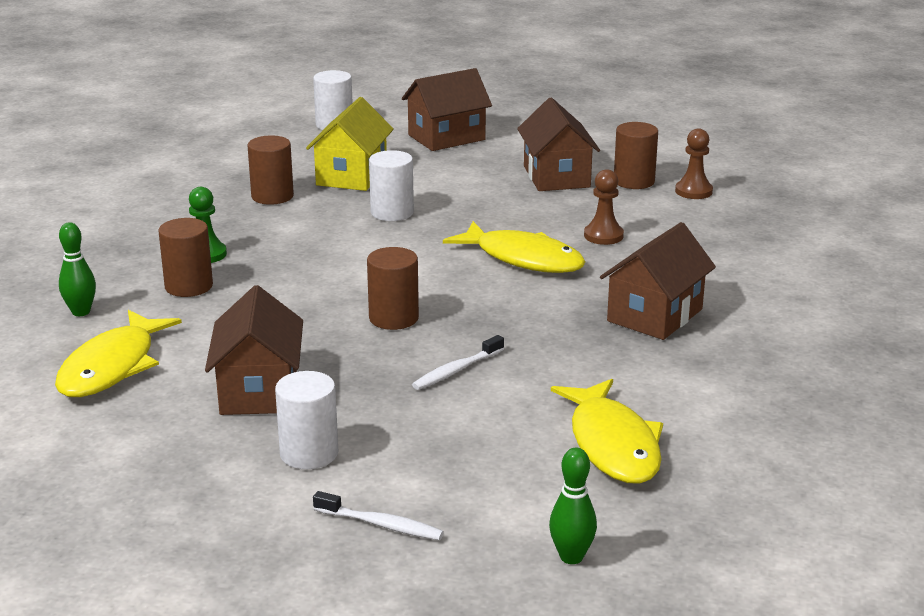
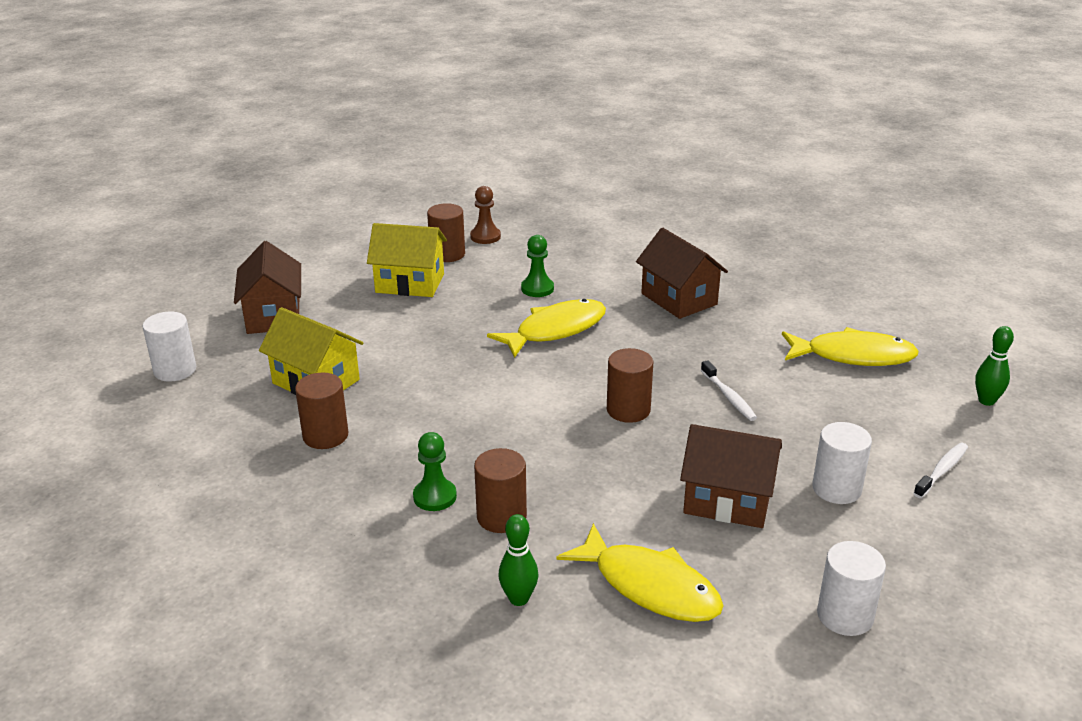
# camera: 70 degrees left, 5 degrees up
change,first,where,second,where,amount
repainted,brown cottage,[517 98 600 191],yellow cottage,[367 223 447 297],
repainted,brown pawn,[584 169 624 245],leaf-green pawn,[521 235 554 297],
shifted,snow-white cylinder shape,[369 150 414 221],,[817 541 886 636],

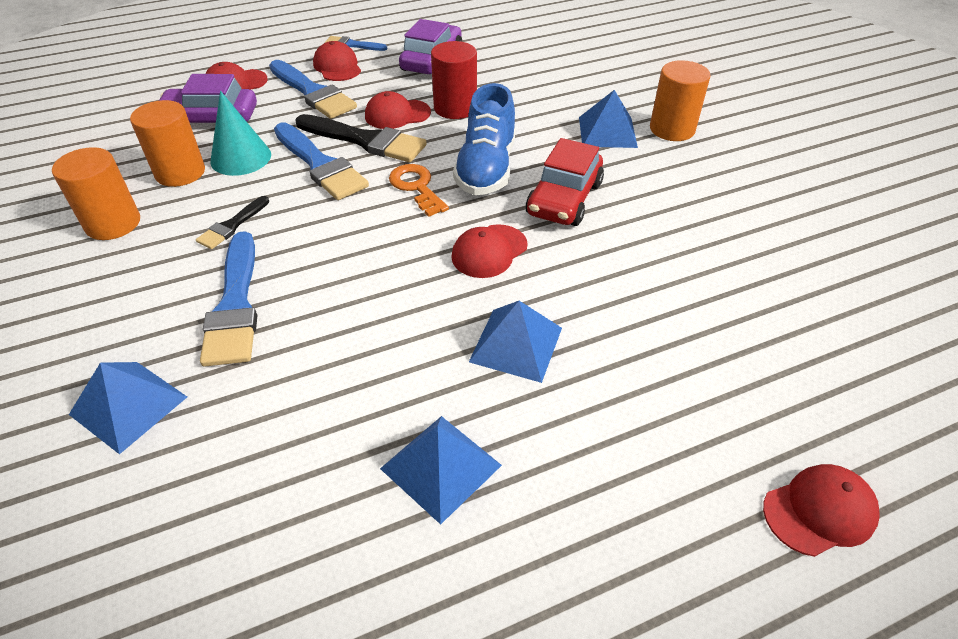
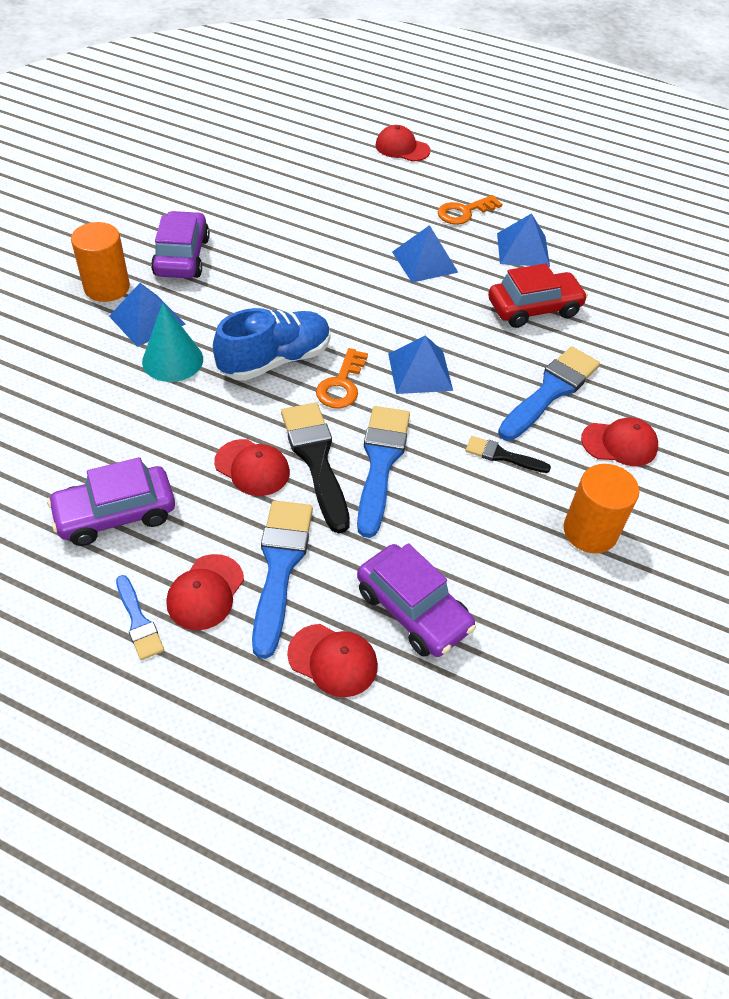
# camera: 135 degrees left, 5 degrees up
change,first,where,second,where,amount
shifted,teal solid cone,[210 91 271 176],,[142 303 203 382],
new,,,purple automobile,[151 211 210 278],
shifted,royal blue solid pyramid,[69 362 187 454],,[388 336 453 394],
new,,,orange latchkey,[437 195 502 225],
rotated,jet-black paintbrush,[196 196 269 249],,[465 436 551 473],150 degrees counterclockwise
shifted,crimson automobile,[526 138 604 226],,[488 263 588 328],
shifted,crimson cap,[451 224 528 278],,[581 417 658 466],
gone,orange cylinder shape,[130 100 205 187],,,
gone,crimson cylinder shape,[431 41 477 119],,,

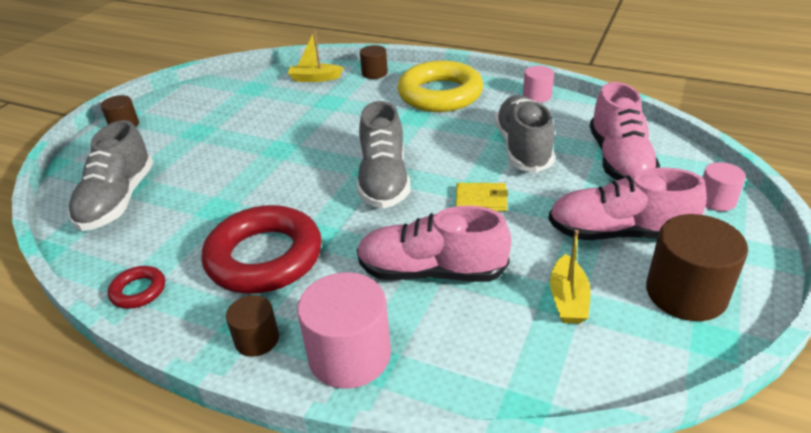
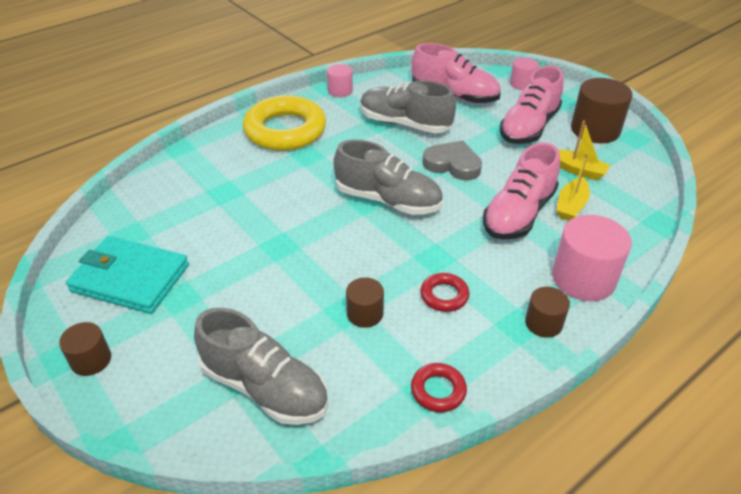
# camera: 65 degrees left, 5 degrees up
change,first,where,second,where,amount
new,,,teal card wallet,[66 236 189 314],
shifted,brown cylinder shape,[360 45 388 79],,[346 277 384 328],
scaled,crimson torus,[202 205 322 294],,[420 273 469 312],x0.45
swapped,yellow card wallet,[456 183 508 211],grey heart shape,[422 141 482 181],
shifted,yellow boat,[288 30 343 82],,[556 153 590 221],

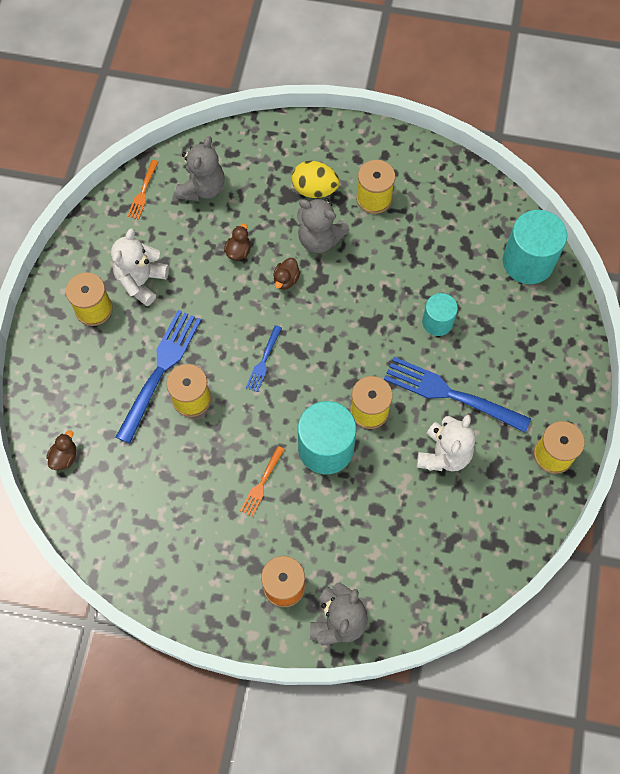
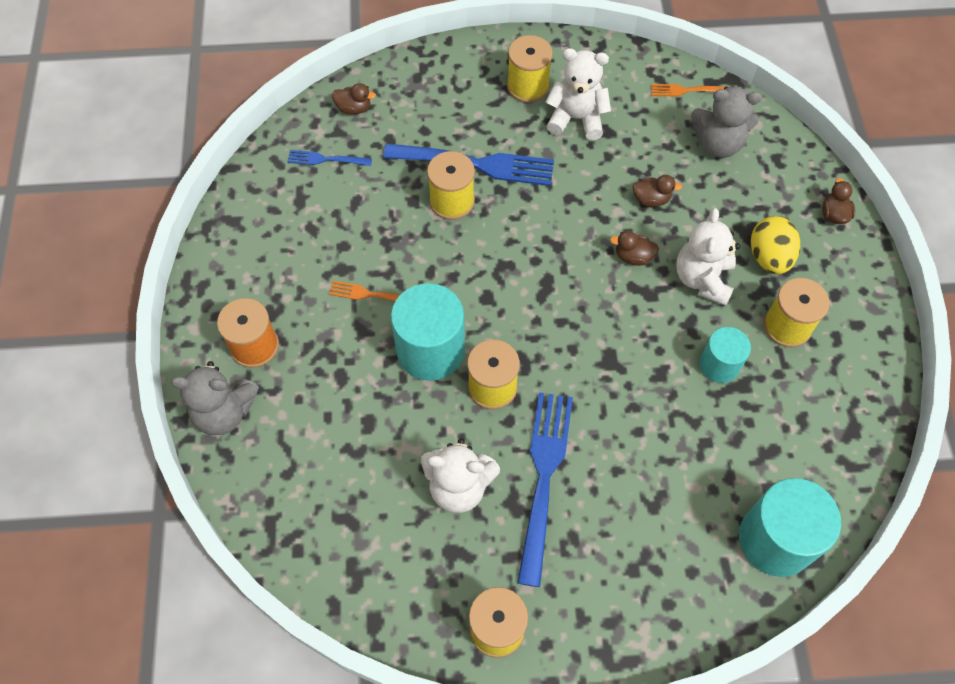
# camera: 75 degrees right, 5 degrees down
change,first,where,second,where,amount
shifted,royal blue dinner fork,[246 325 282 392],,[287 150 372 166],
repainted,grey teddy,[297 198 349 253],snow-white teddy,[676 208 740 306],
shifted,teal cylinder shape,[422 293 458 336],,[700 327 751 383],
new,,,brown rubber duck,[822 178 855 224],

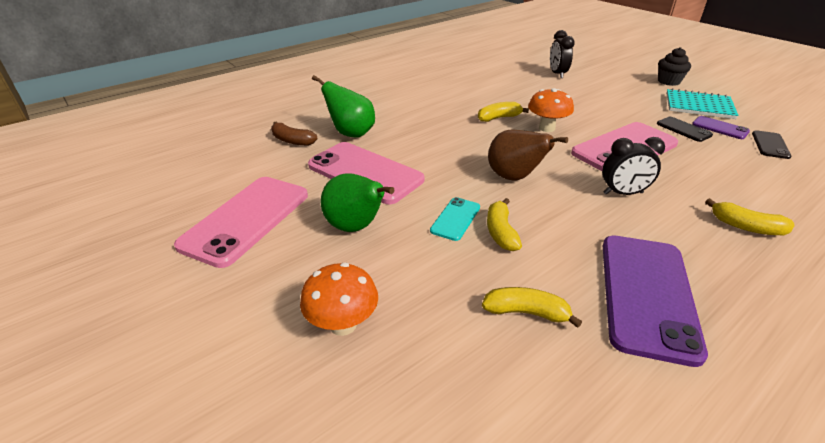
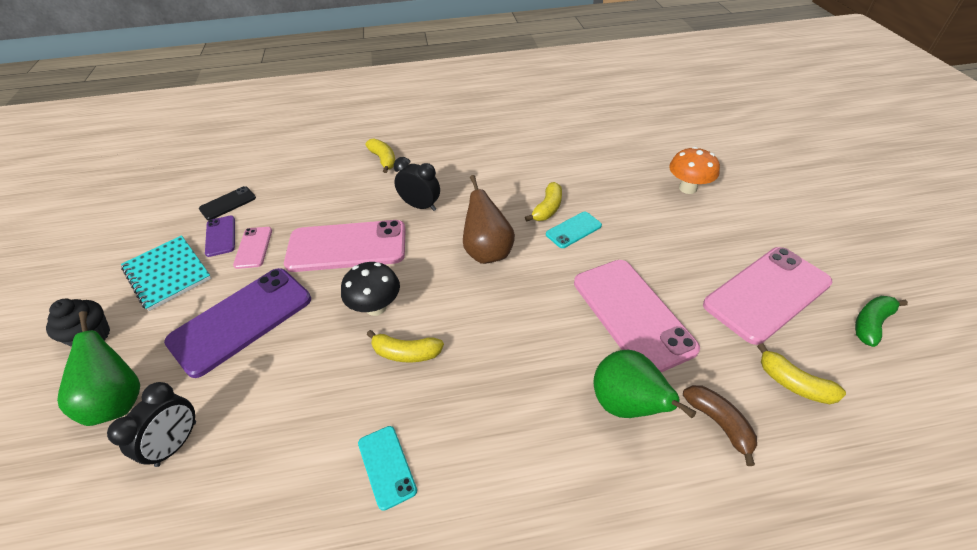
# camera: 150 degrees left, 10 degrees up
change,first,where,second,where,amount
shifted,leaf-green toy pear,[321 174 394 232],,[57 311 140 426],
shifted,purple smartphone,[603 236 708 367],,[164 268 311 378],
repainted,jet-black smartphone,[657 117 713 142],rose-pink smartphone,[233 227 272 269],
repainted,orange mushroom,[528 88 574 132],jet-black mushroom,[341 262 400 316],
new,,,teal smartphone,[358 426 417 511],
shifted,yellow banana fruit,[482 287 582 328],,[757 343 846 404],
new,,,leaf-green banana fruit,[855 296 908 347],

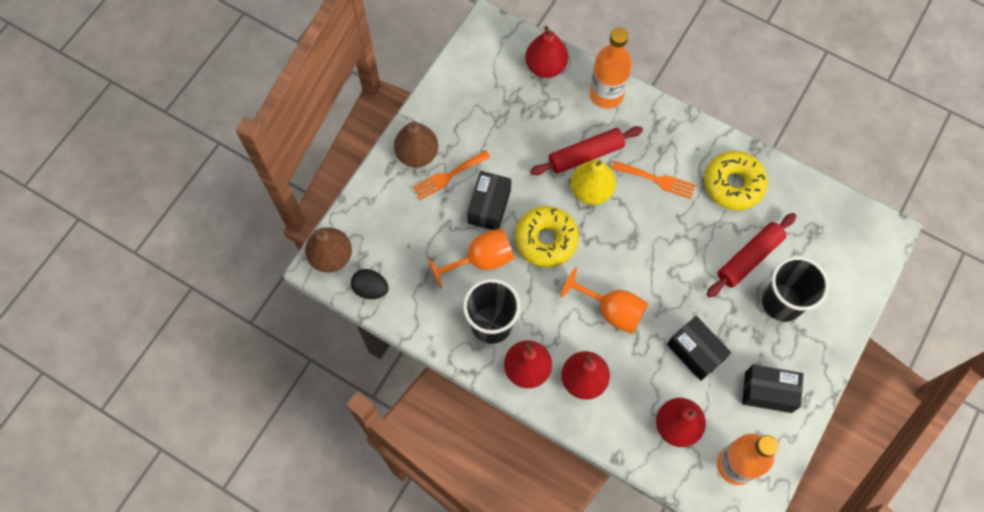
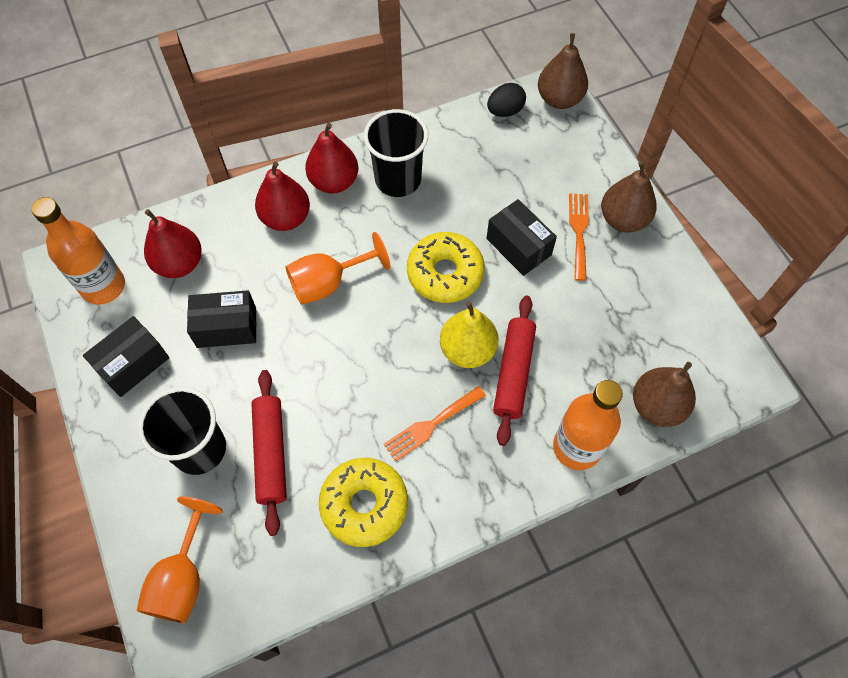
# camera: 125 degrees right, 5 degrees down
change,first,where,second,where,amount
shifted,orange goblet,[428 228 514 289],,[137 496 223 623],
repainted,crimson toy pear,[525 26 568 78],brown toy pear,[633 362 696 427],

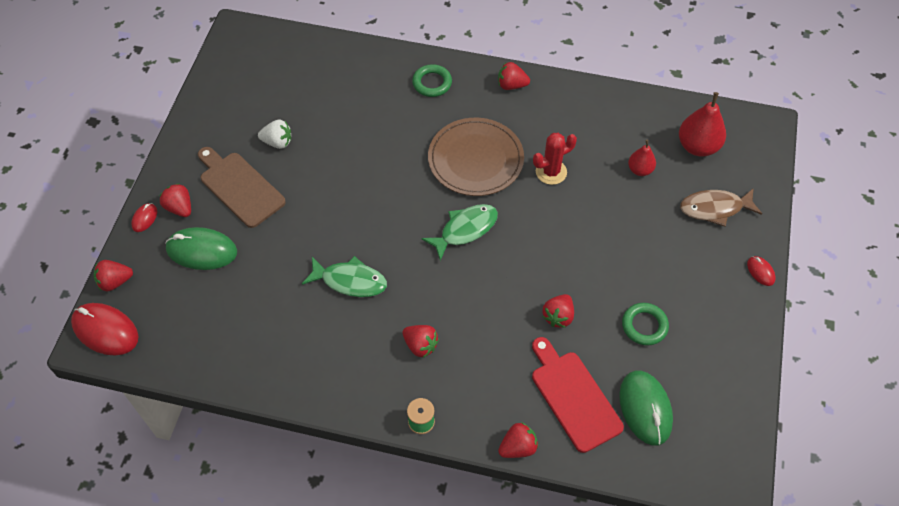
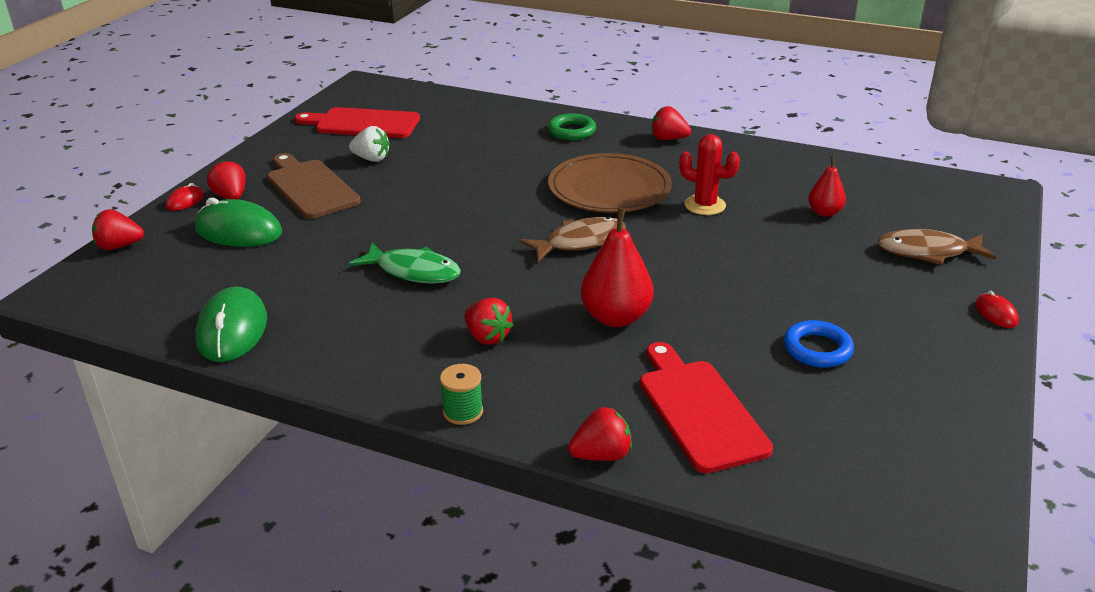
# camera: 10 degrees right, 25 degrees down
change,first,where,second,where,amount
shifted,leaf-green PC mouse,[619 370 673 445],,[195 286 267 362],
new,,,crimson chopping board,[295 107 420 138],
repainted,leaf-green fish,[421 204 498 261],brown fish,[519 217 626 262],
shifted,crimson toy pear,[679 92 726 157],,[580 208 653 327],
rotated,crimson prickly plant,[533 133 577 185],,[679 134 740 215],45 degrees clockwise
repainted,leaf-green torus,[622 303 669 346],royal blue torus,[783 320 854 368],
gone,crimson PC mouse,[71 303 138 355],,,
gone,crimson berry,[542 294 574 328],,,

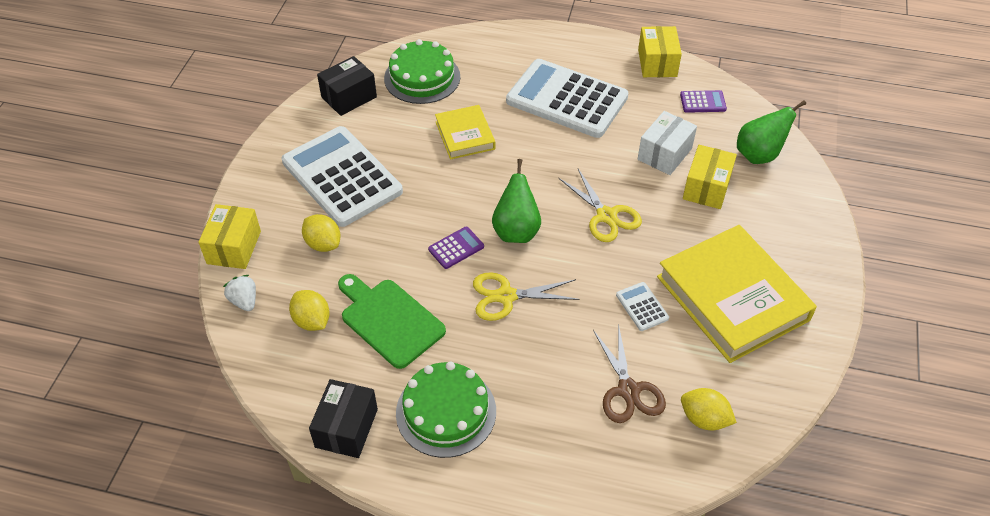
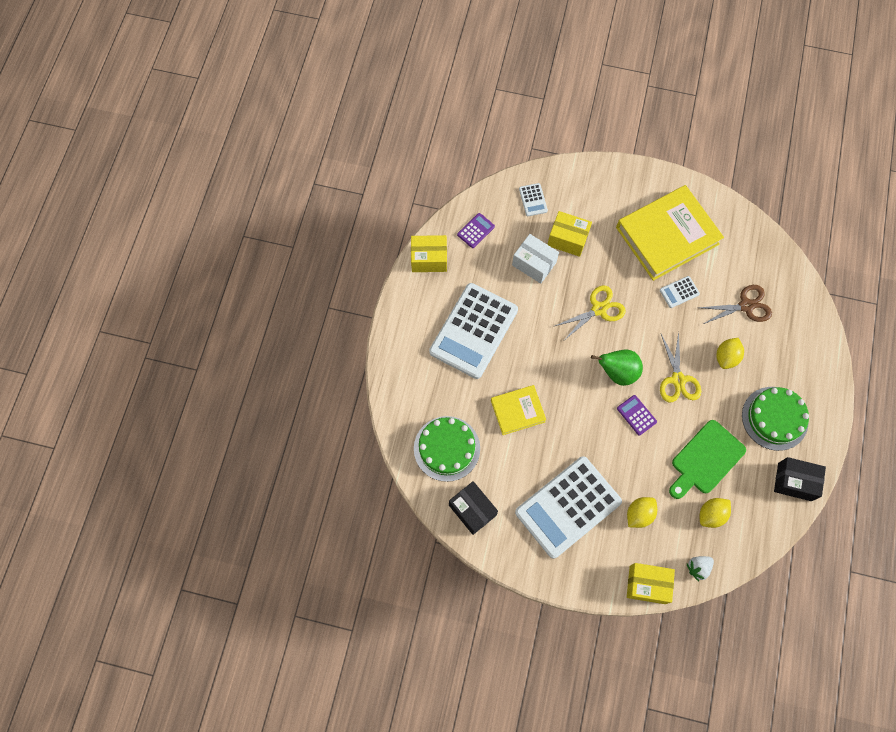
# camera: 90 degrees left, 20 degrees up
change,first,where,second,where,amount
rotated,purple adding machine,[680 90 727 113],,[457 213 495 248],45 degrees clockwise
swapped,leaf-green toy pear,[737 100 806 164],snow-white adding machine,[519 183 548 216],
shifted,yellow lemon,[681 388 737 430],,[716 338 744 369],

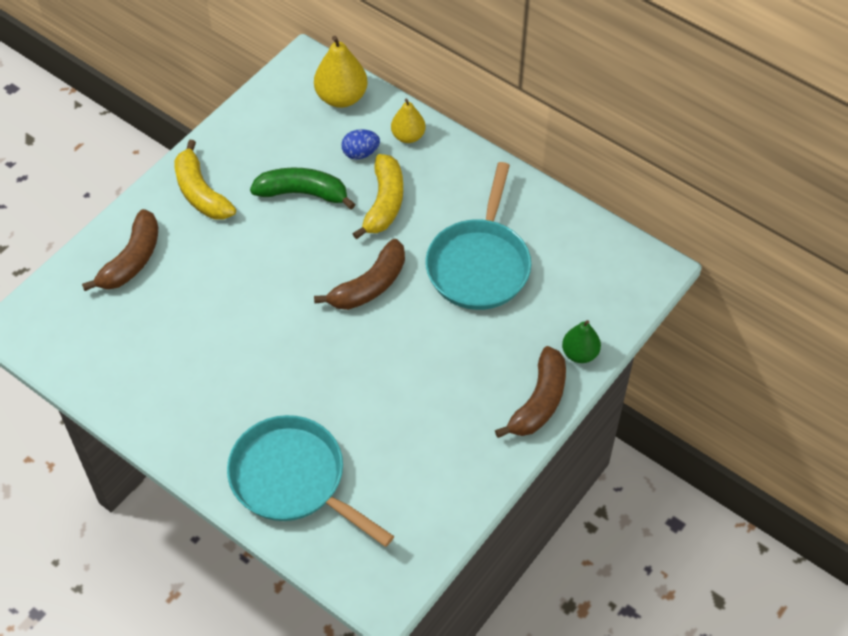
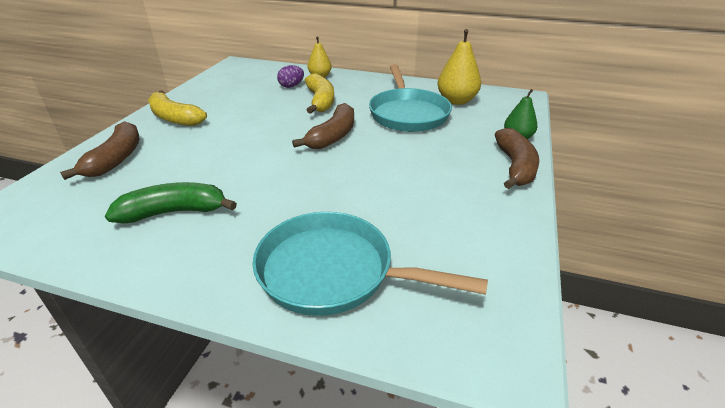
# camera: 20 degrees left, 20 degrees down
change,first,where,second,where,amount
shifted,leaf-green banana fruit,[250 167 355 209],,[105 182 237 224],
repainted,royal blue egg shape,[341 129 380 159],purple egg shape,[277 65 304 88],
shifted,yellow toy pear,[314 36 367 108],,[437 29 481 105],

